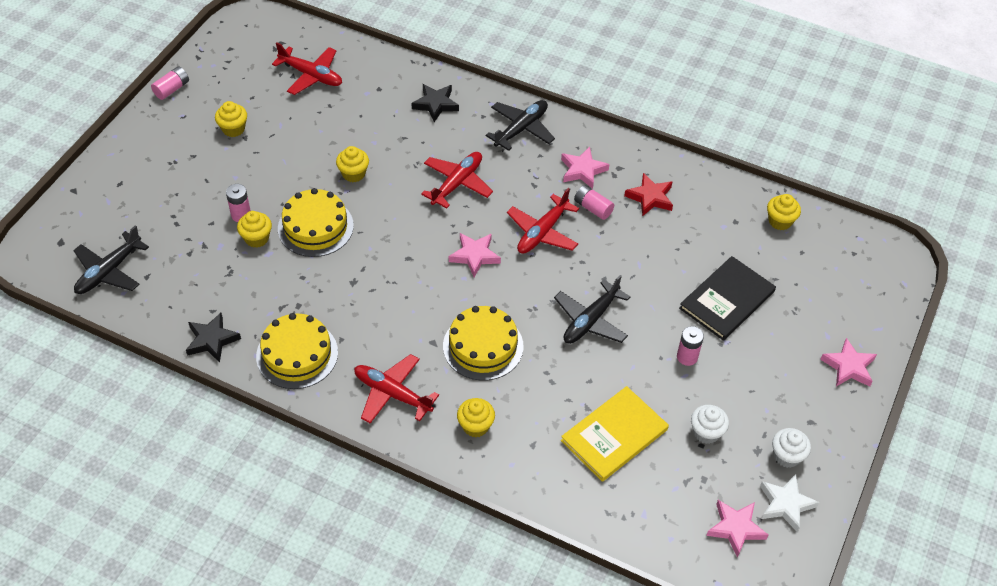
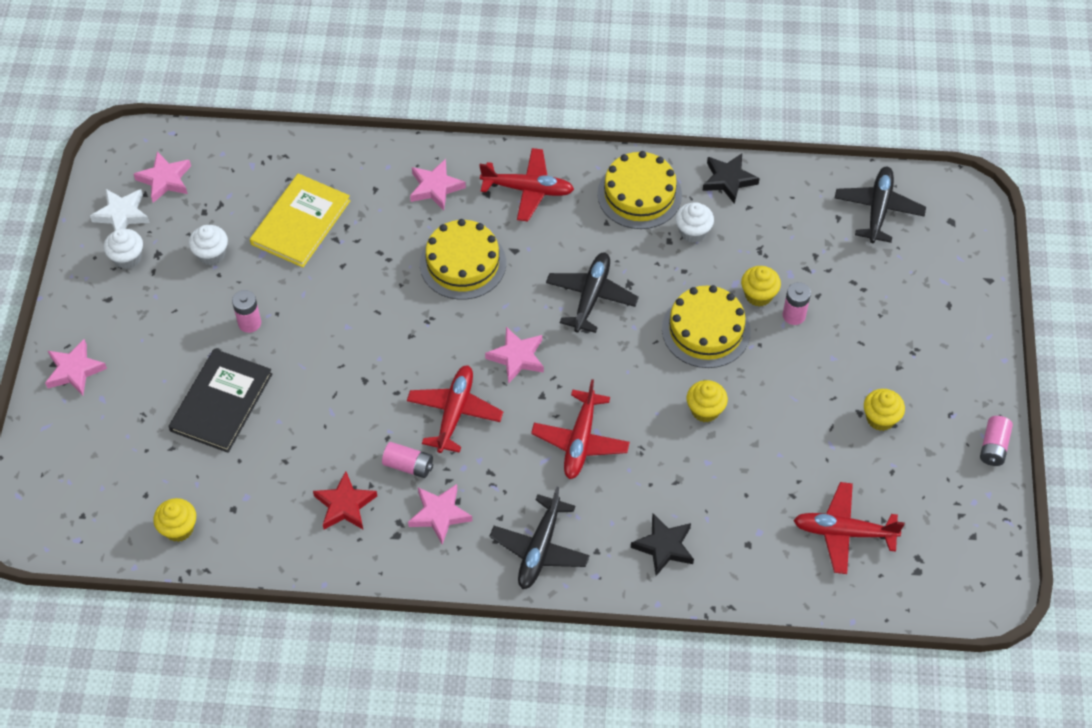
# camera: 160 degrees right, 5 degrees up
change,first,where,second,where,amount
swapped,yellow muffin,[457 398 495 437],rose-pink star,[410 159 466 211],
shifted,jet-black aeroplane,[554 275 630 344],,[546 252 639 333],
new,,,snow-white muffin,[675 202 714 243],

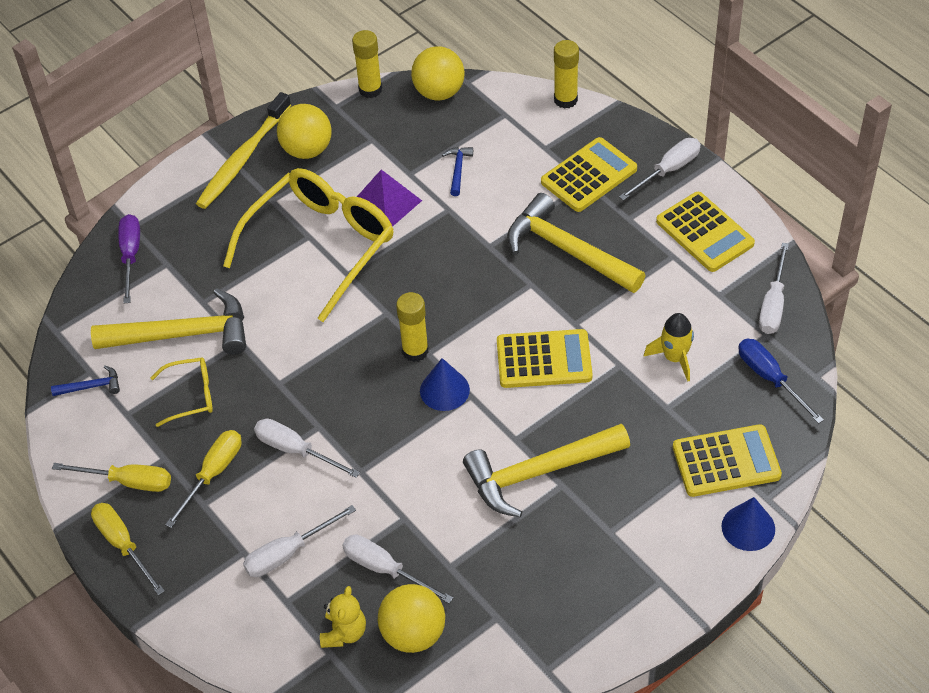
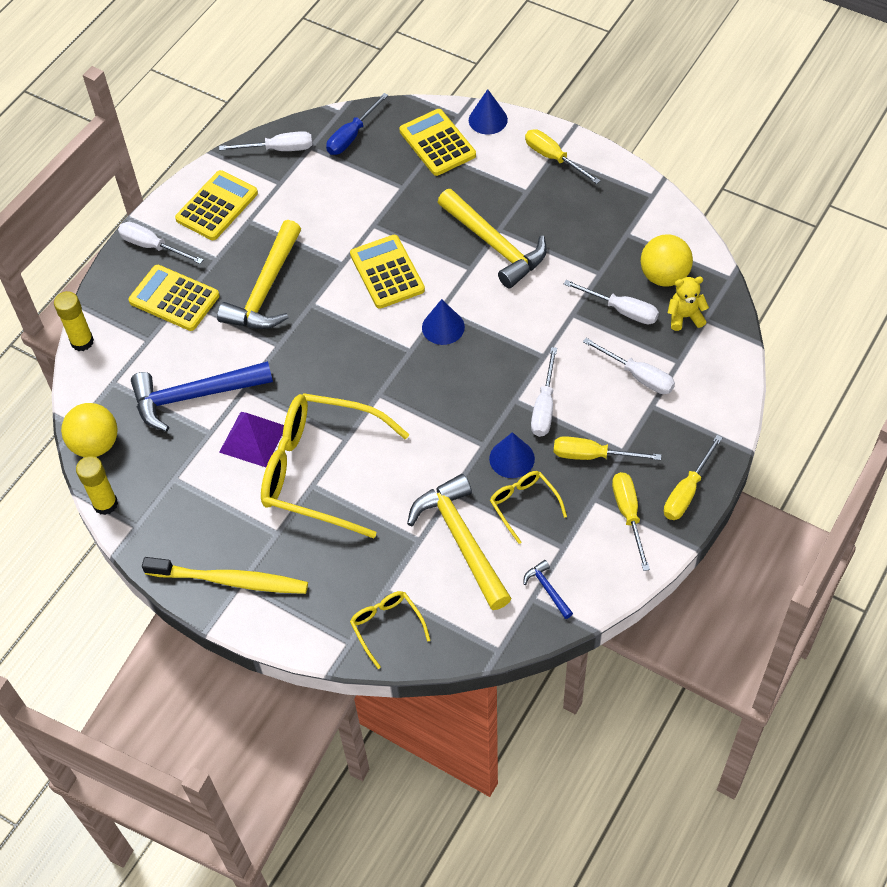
# camera: 110 degrees left, 5 degrees up
change,first,where,second,where,amount
scaled,royal blue hammer,[442 147 473 196],,[131 361 273 432],x2.33
swapped,purple flat screwdriver,[118 214 140 303],yellow glasses,[350 591 431 669],
new,,,royal blue solid cone,[489 432 535 478],
new,,,yellow flat screwdriver,[525 129 601 184],
rotated,snow-white flat screwdriver,[342 535 453 604],,[564 280 659 324],75 degrees counterclockwise
gone,yellow play ball,[277 104 331 159],,,
gone,yellow glue stick,[396 292 429 362],,,
gone,yellow toy rocket,[644 313 694 382],,,

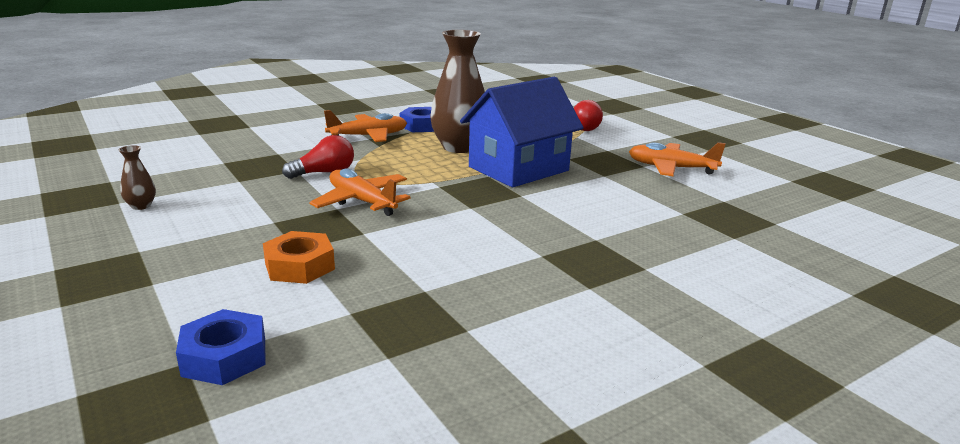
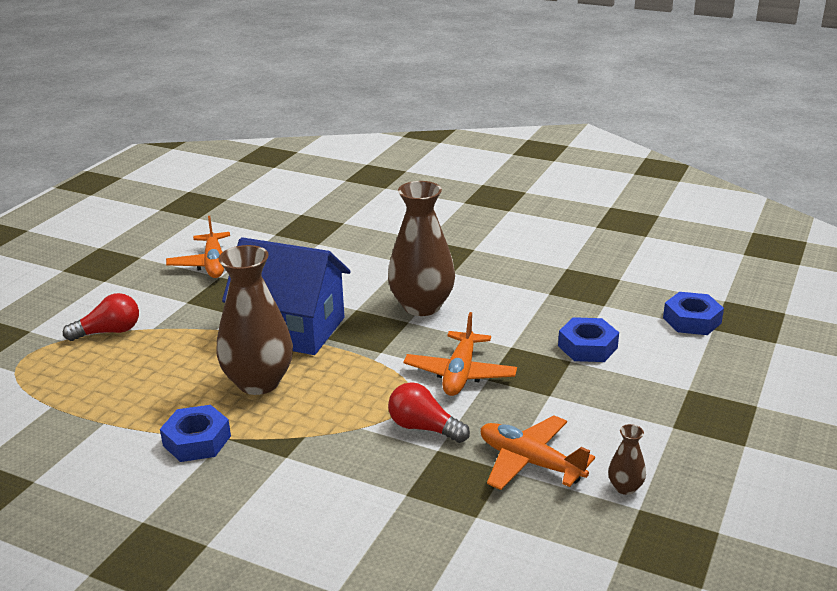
# camera: 120 degrees left, 5 degrees up
change,first,where,second,where,amount
new,,,brown vase,[388 181 455 316],
shifted,orange aeroplane,[324 110 407 142],,[481 415 595 490],
repainted,orange nut,[263 231 335 284],royal blue nut,[558 317 619 362],

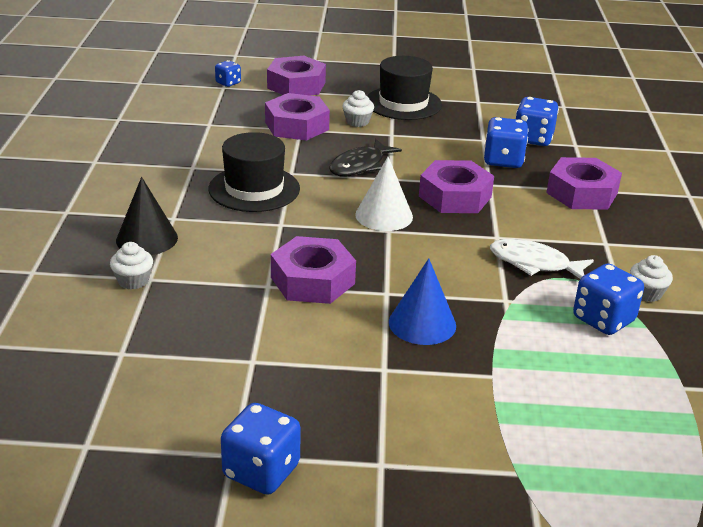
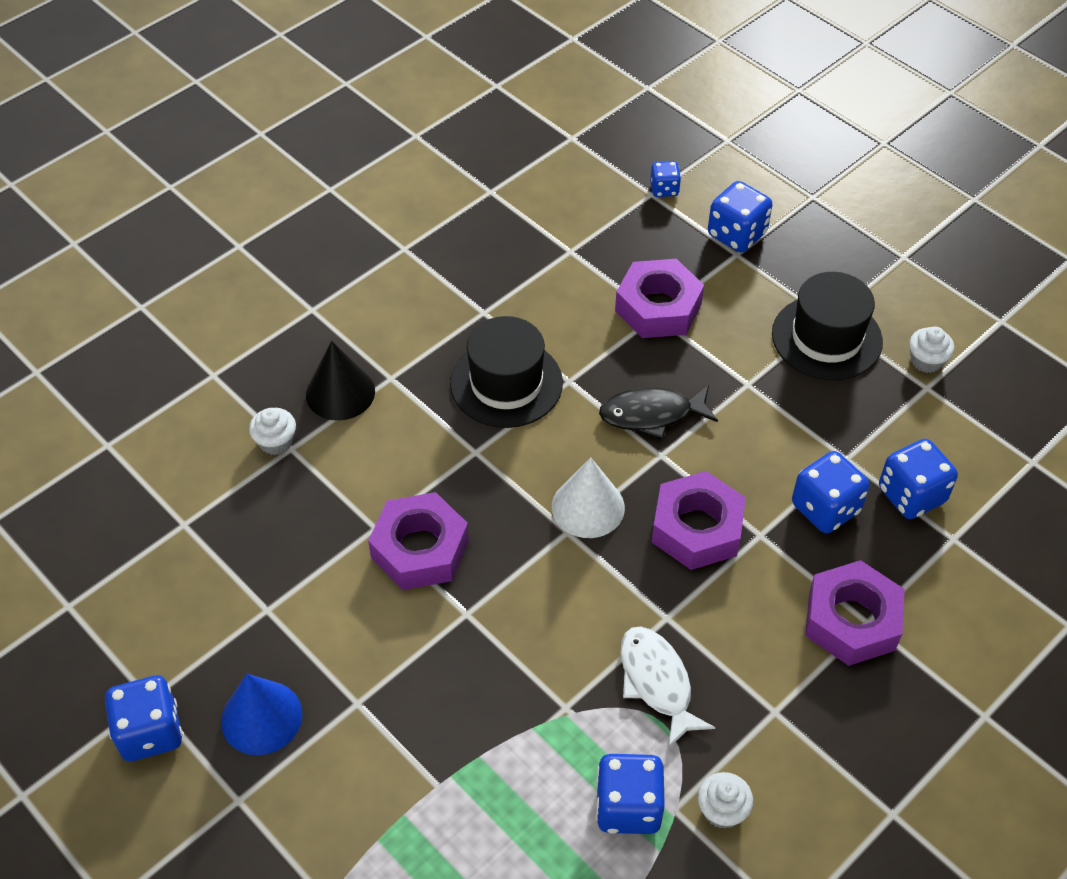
# camera: 45 degrees right, 20 degrees up
change,first,where,second,where,amount
shifted,royal blue solid cone,[389 258 456 345],,[221 674 302 755],
swapped,purple nut,[267 56 326 95],royal blue die,[708 181 773 252],
shifted,snow-white muffin,[342 90 374 127],,[909 327 954 373],

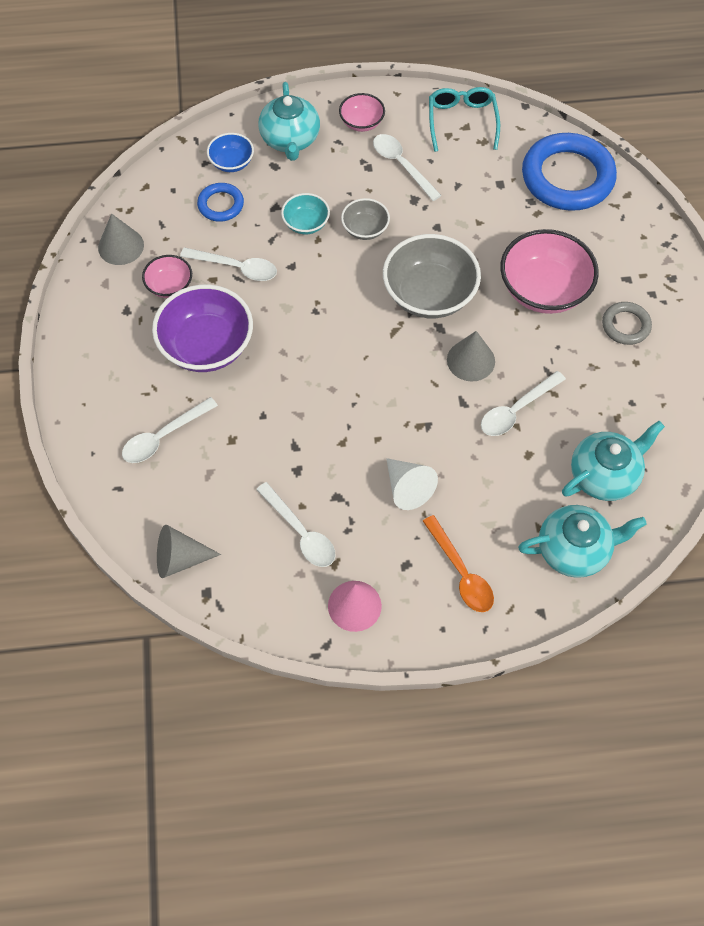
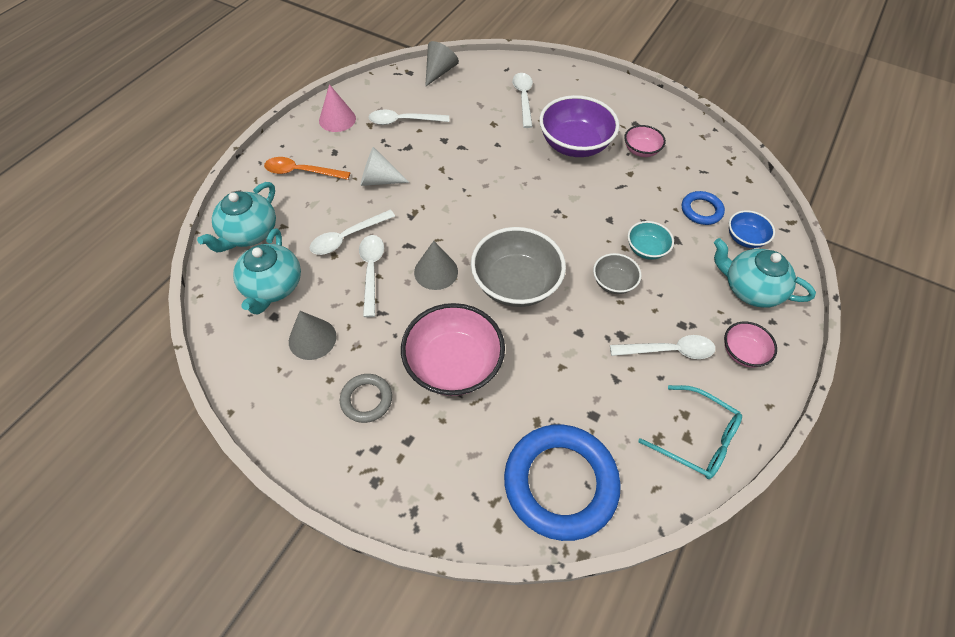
# camera: 125 degrees right, 5 degrees down
change,first,where,second,where,amount
shifted,grey solid cone,[98 214 144 265],,[289 311 337 360],
shifted,snow-white tablespoon,[180 247 277 281],,[310 210 395 255],

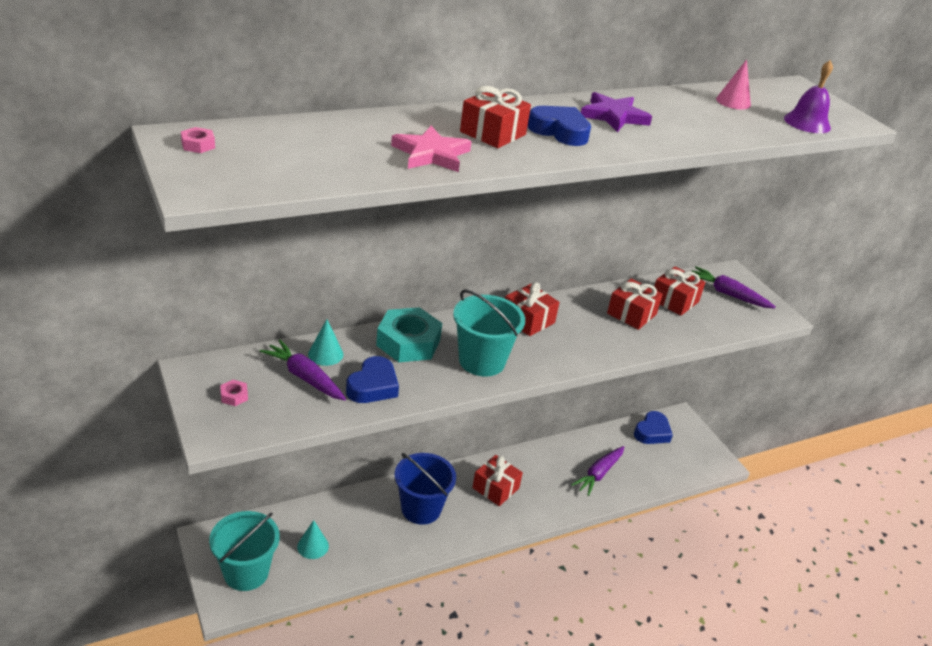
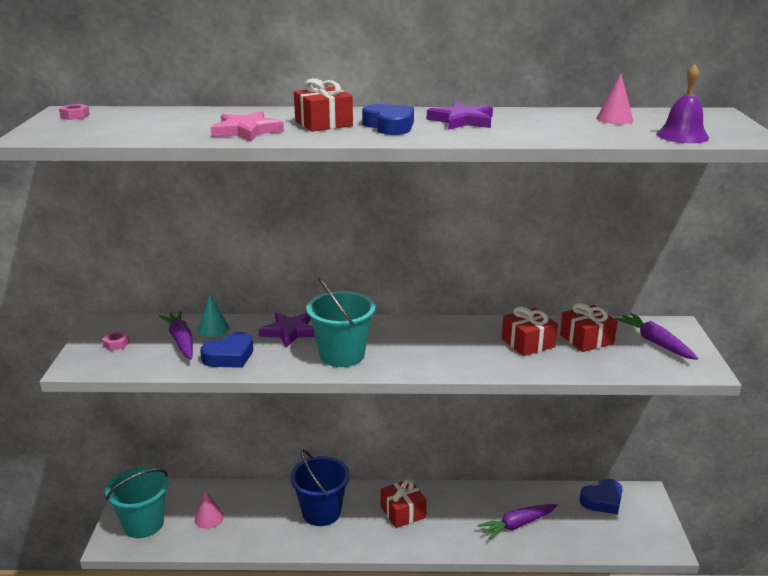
# camera: 30 degrees right, 10 degrees down
change,first,where,second,where,amount
repainted,teal solid cone,[297 520 329 559],rose-pink solid cone,[195 490 224 529],
swapped,teal nut,[376 307 442 362],purple star,[259 312 315 348],
gone,crimson wrapped gift,[505 282 560 336],,,

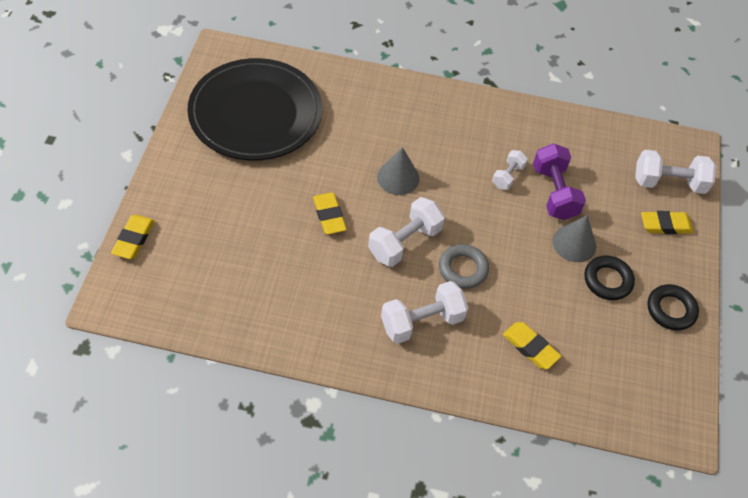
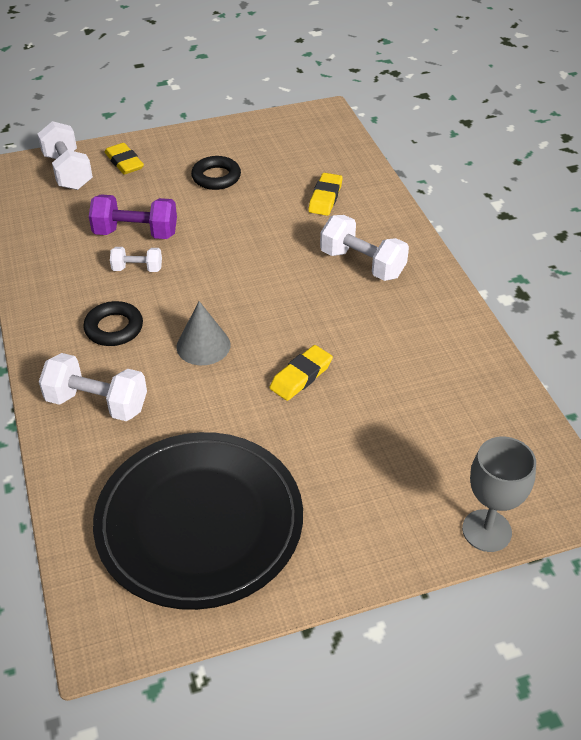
# camera: 115 degrees left, 10 degrees down
change,first,where,second,where,amount
shifted,snow-white hand weight,[368 197 445 267],,[39 353 147 421],
shifted,jet-black torus,[647 284 699 331],,[83 301 143 346],
rotated,purple hand weight,[533 143 586 220],,[89 195 177 239],45 degrees clockwise
swapped,yellow eraser,[111 215 155 259],grey goblet,[462 437 536 552],
gone,grey torus,[439 244 489 289],,,
gone,grey solid cone,[552 215 596 262],,,

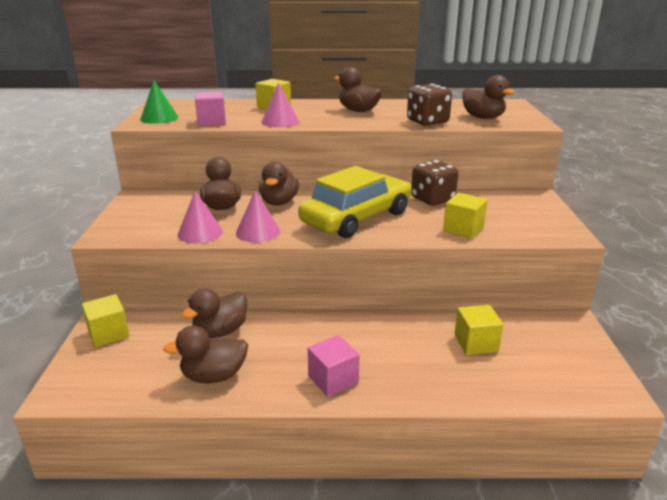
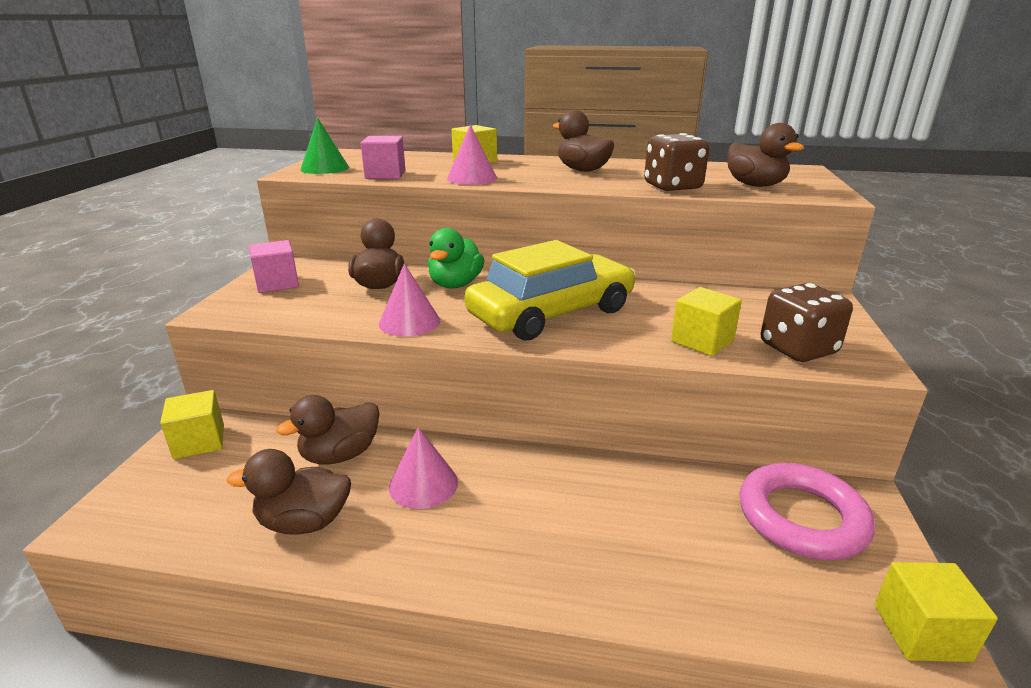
# camera: 10 degrees right, 0 degrees up
change,first,where,second,where,amount
shifted,rose-pink solid cube,[308 335 360 397],,[249 240 299 293],
shifted,rose-pink solid cone,[178 191 223 243],,[389 427 458 509],
repainted,brown rubber duck,[259 161 299 206],leaf-green rubber duck,[428 228 484 288],
new,,,rose-pink torus,[739 463 875 560],
shifted,brown die,[411 160 459 206],,[761 283 853 362],
shifted,yellow solid cube,[455 305 503 355],,[874 562 998 662],

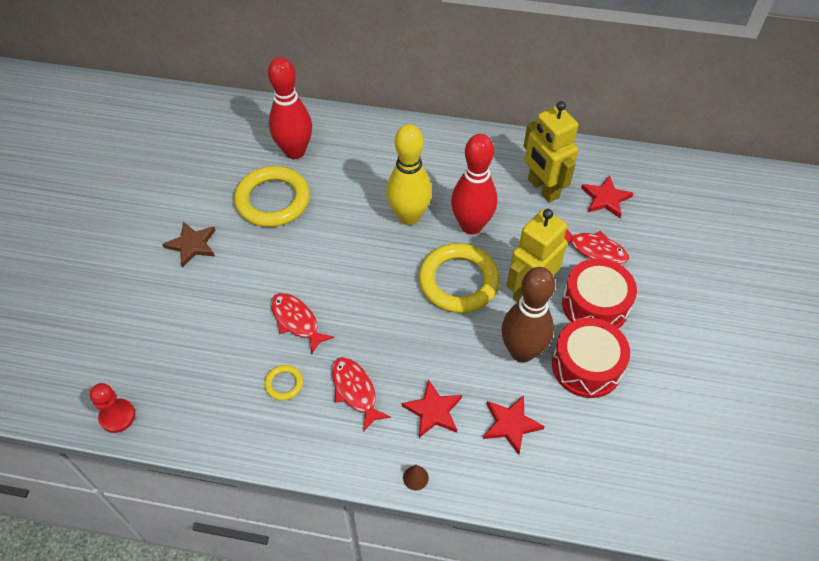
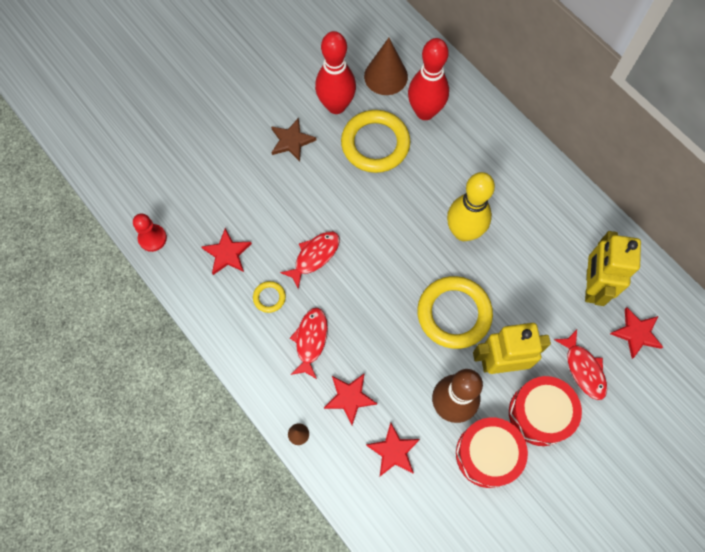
# camera: 40 degrees right, 15 degrees up
change,first,where,second,where,amount
new,,,crimson star,[202 228 252 275],
rotated,crimson fish,[271 293 335 355],,[280 231 340 289],45 degrees clockwise
shifted,crimson bowling pin,[451 134 497 235],,[315 31 356 114],
new,,,brown solid cone,[364 38 408 95],

